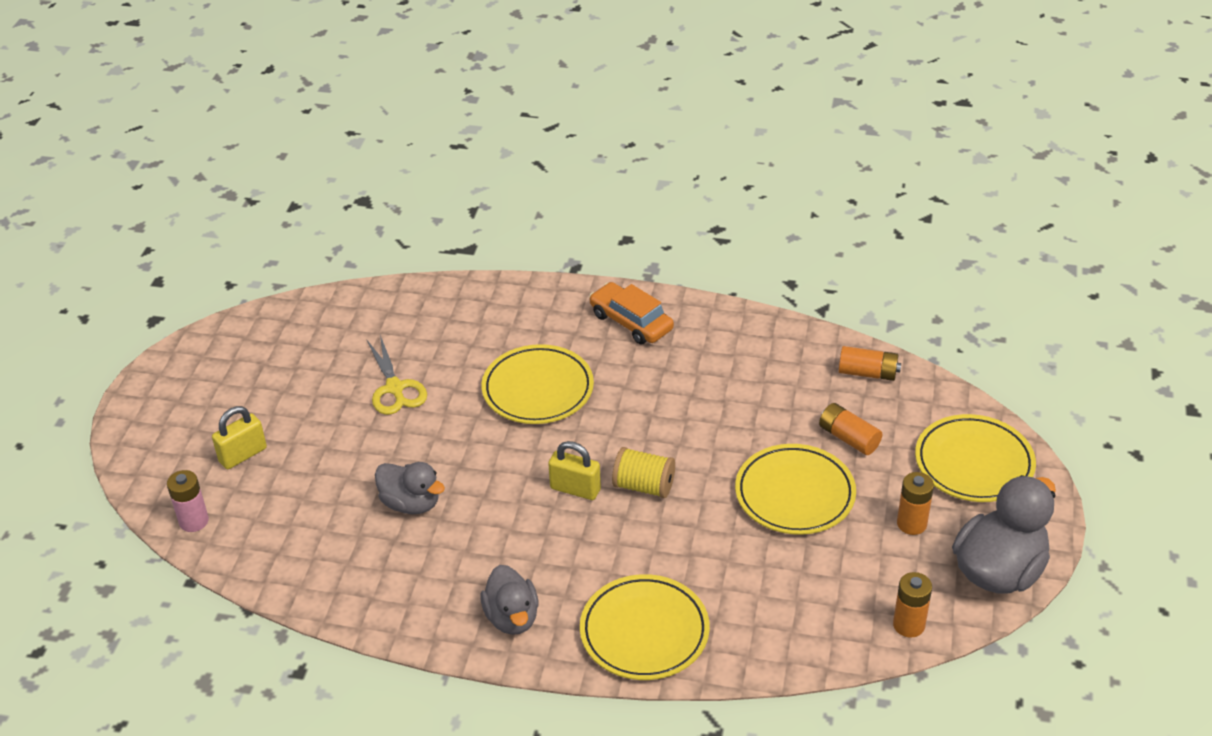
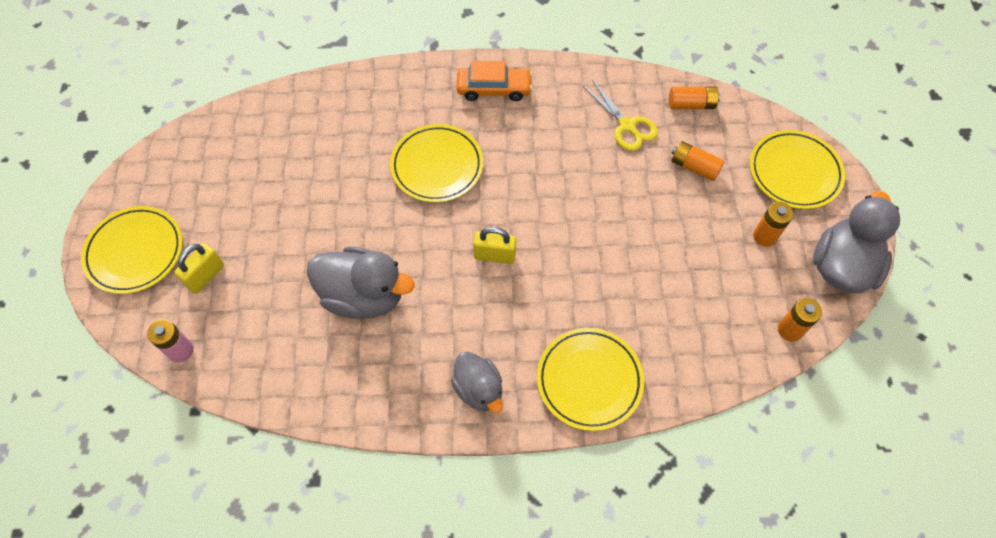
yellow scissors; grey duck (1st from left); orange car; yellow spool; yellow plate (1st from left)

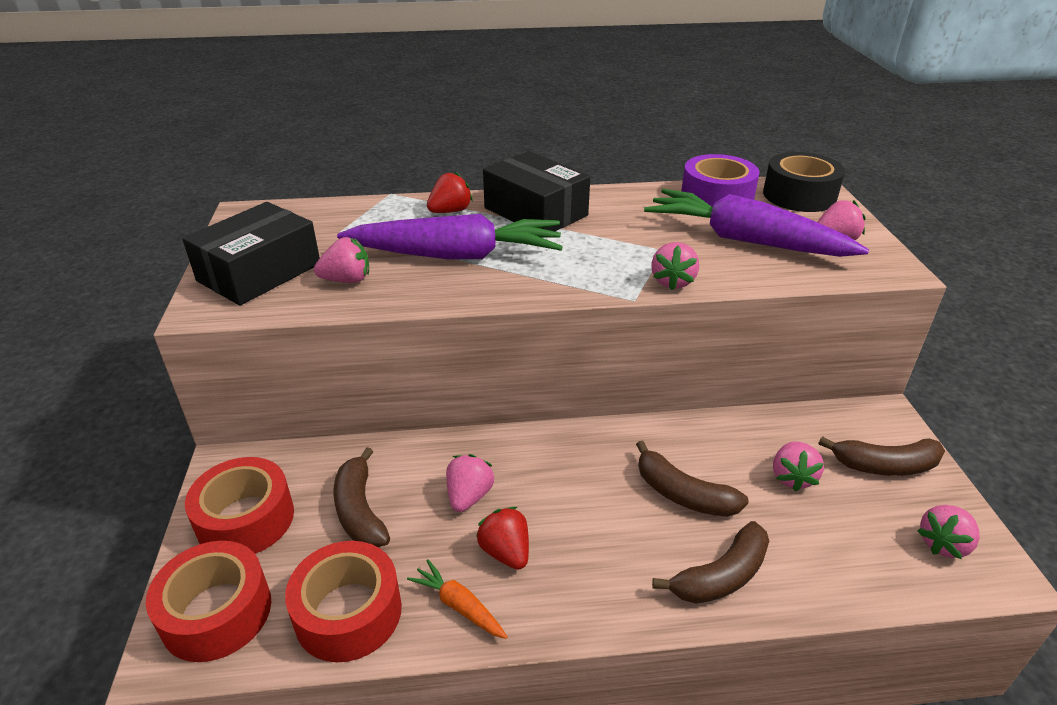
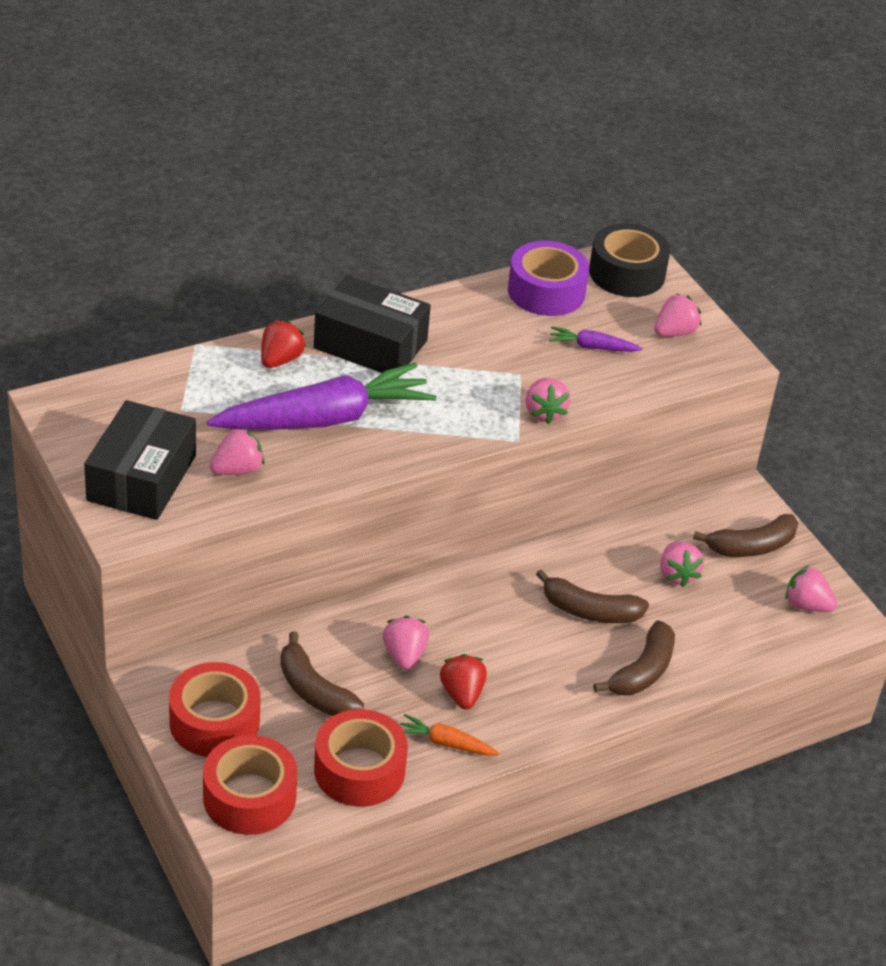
red strawberry (2nd from left); purple carrot (2nd from left); pink strawberry (6th from left)

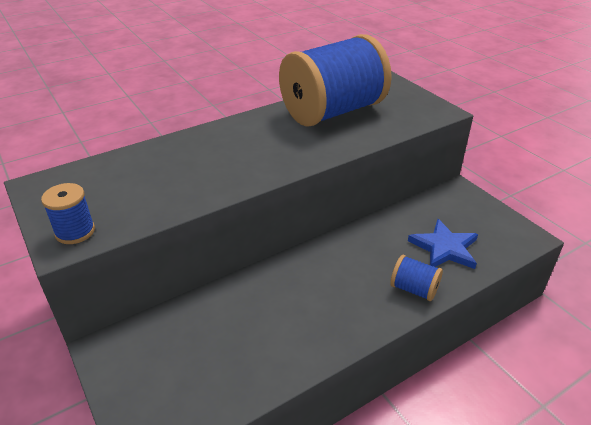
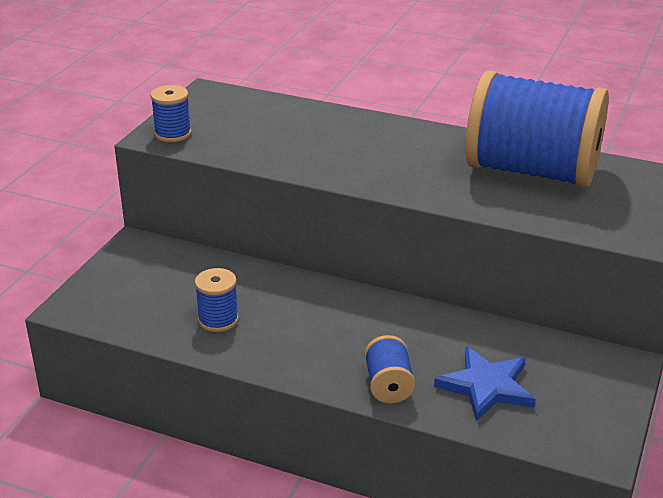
blue spool (2nd from left)

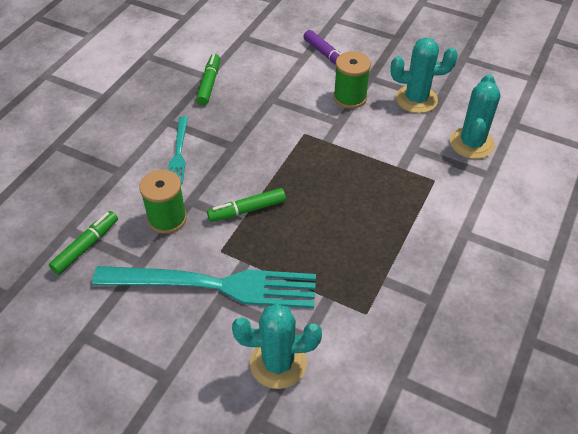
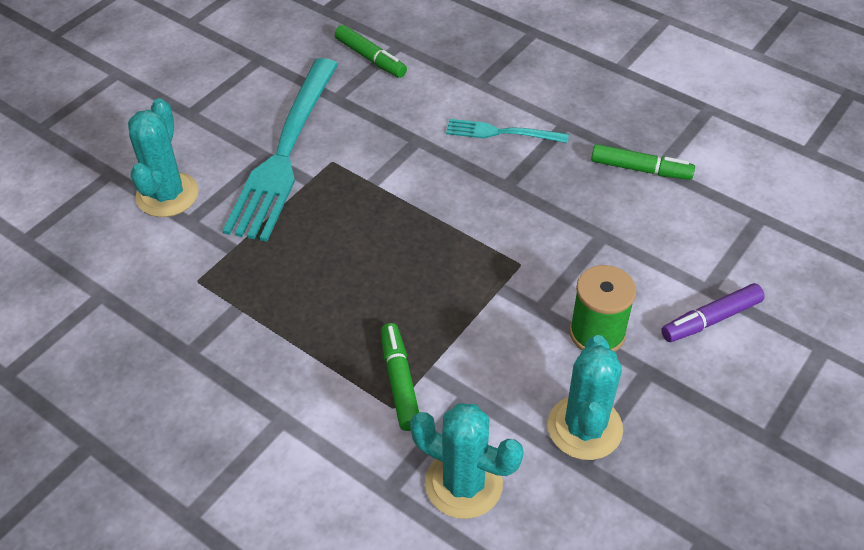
green spool (1st from left in the first image); green marker (2nd from left)

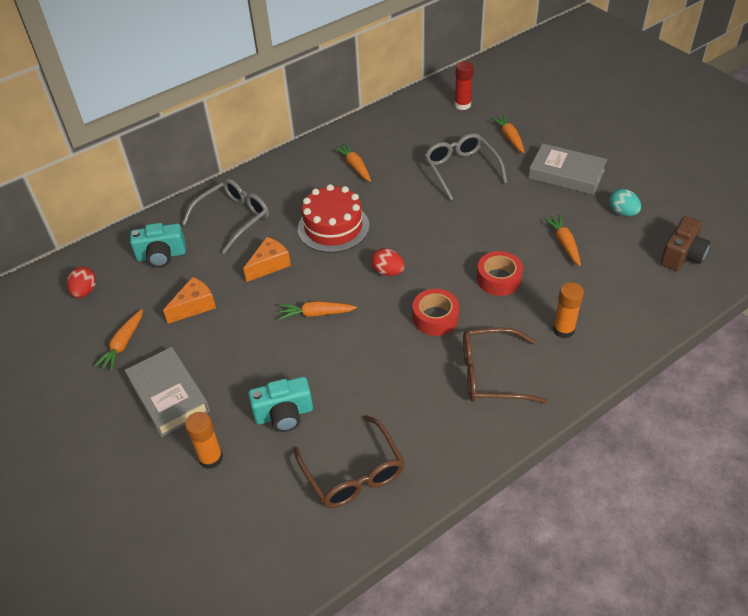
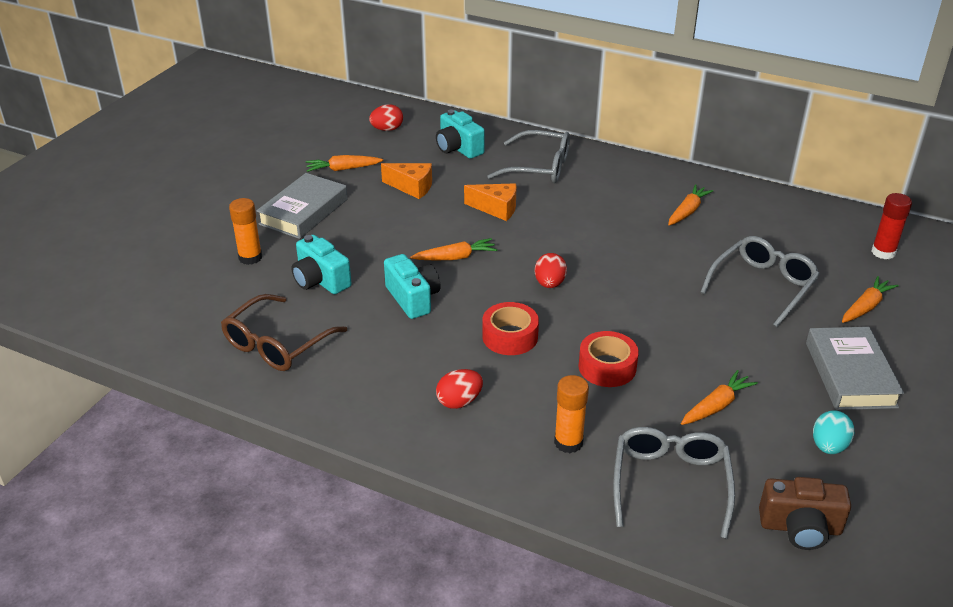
orange carrot (2nd from left); red cake; red egg (2nd from left); turquoise camera (2nd from left); grey glasses (2nd from left)

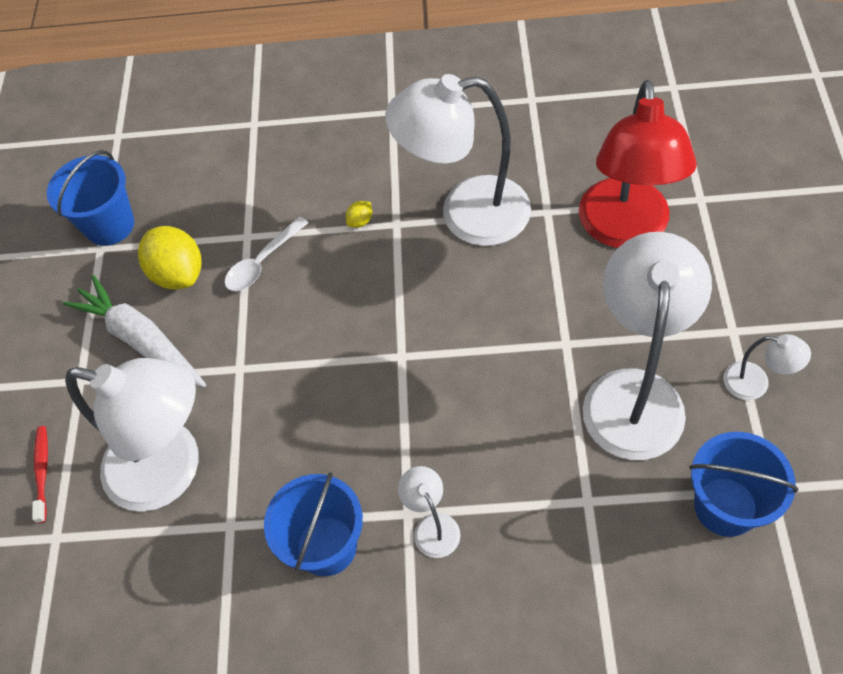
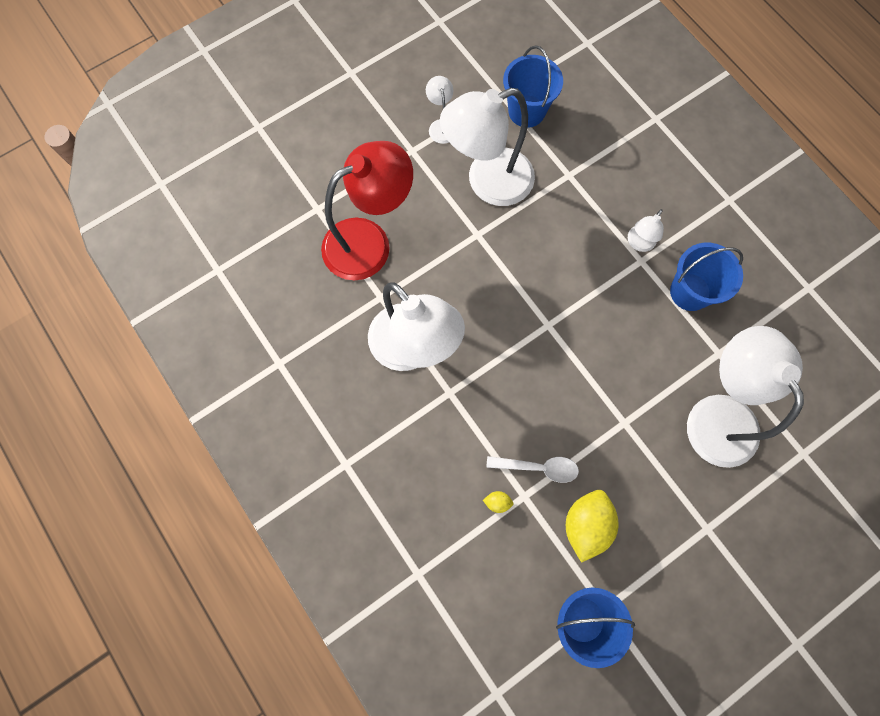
red toothbrush; white carrot; yellow lemon (1st from left)

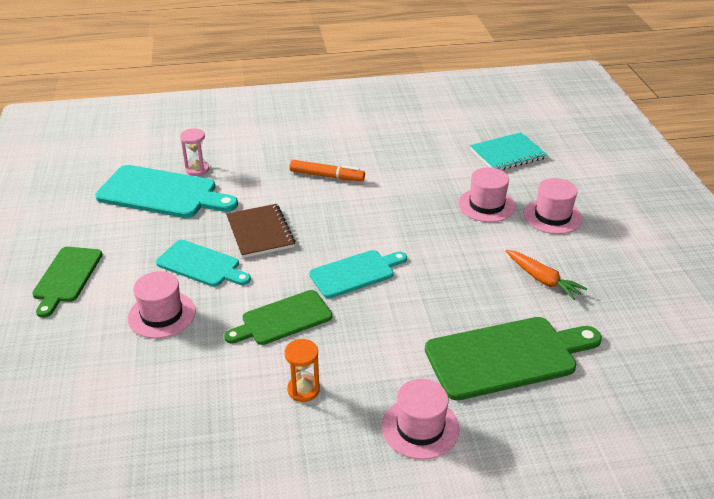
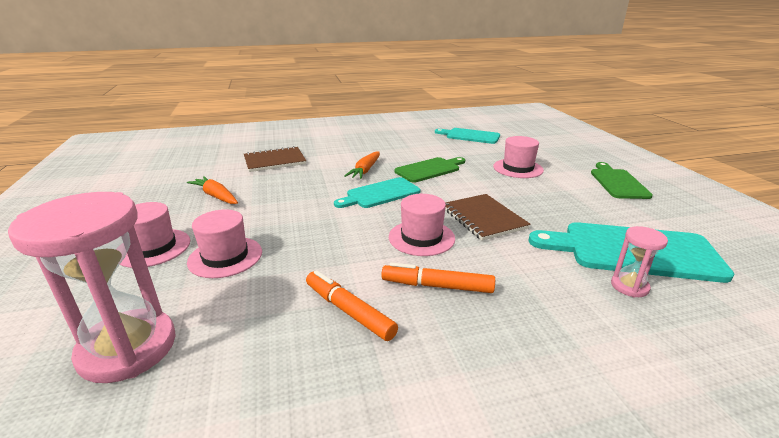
turquoise cutting board (2nd from left); orange hourglass; pink hat (3rd from left); brown notebook (1st from left); pink hourglass (1st from left); orange marker (1st from left); orange carrot (2nd from left)

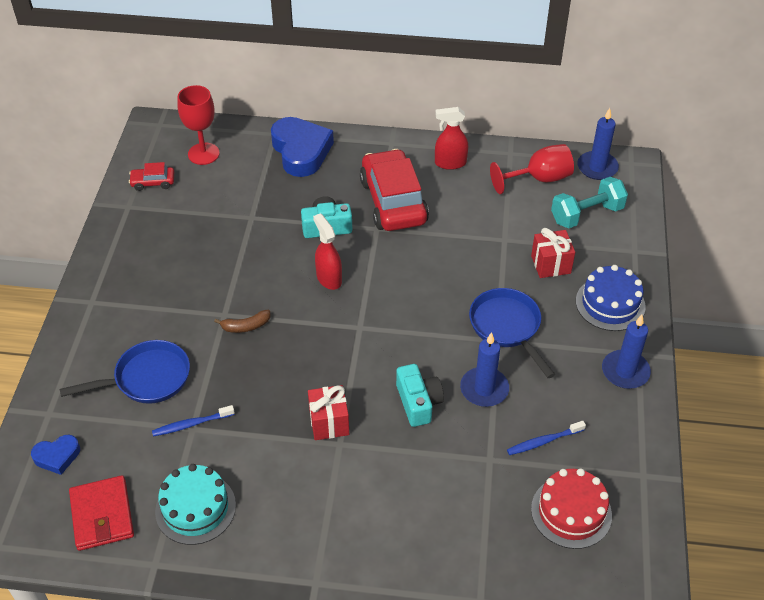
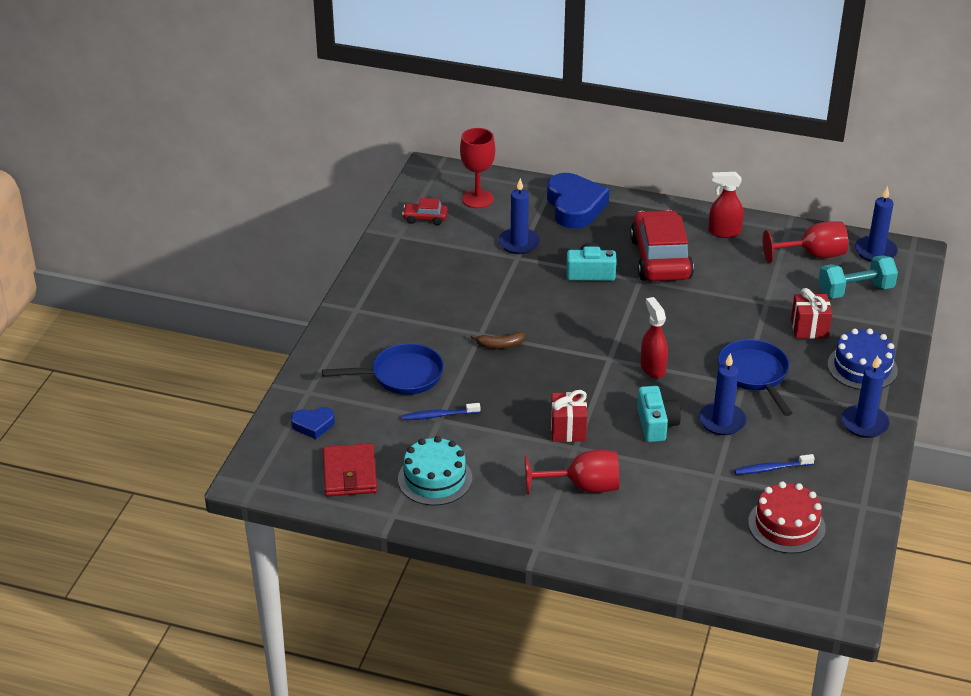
red spray bottle (1st from left); blue candle (1st from left); red goblet (2nd from left)

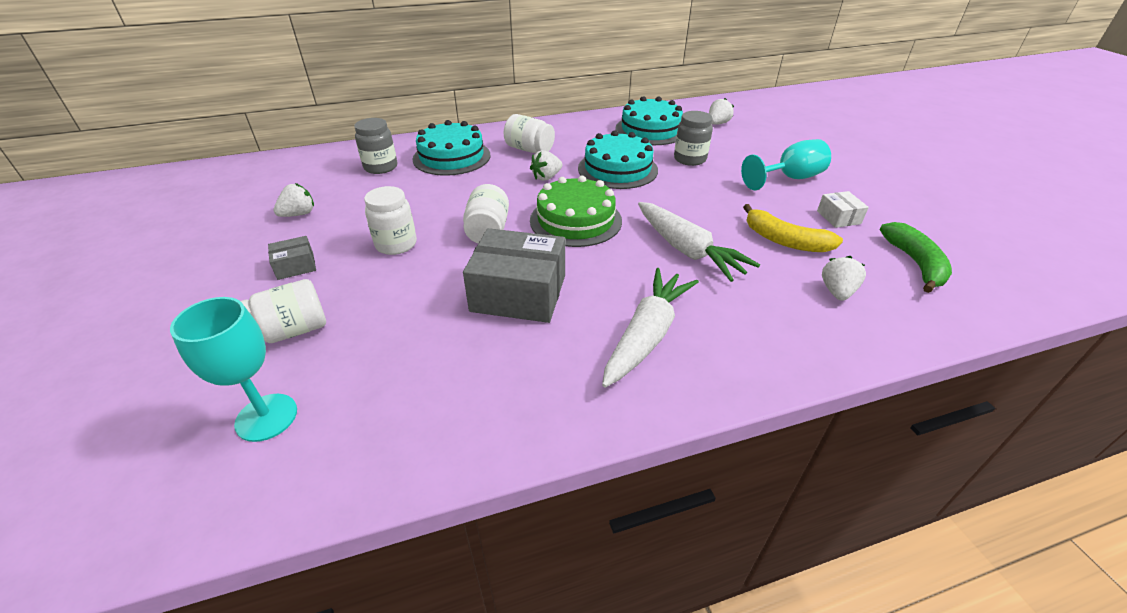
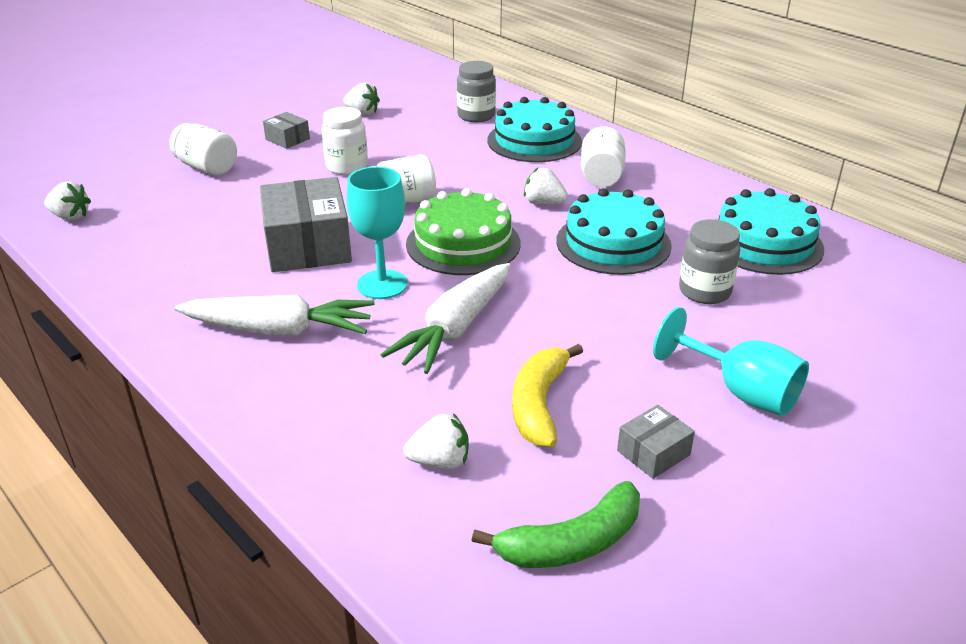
turquoise goblet (1st from left); white strawberry (1st from left); grey box (3rd from left)

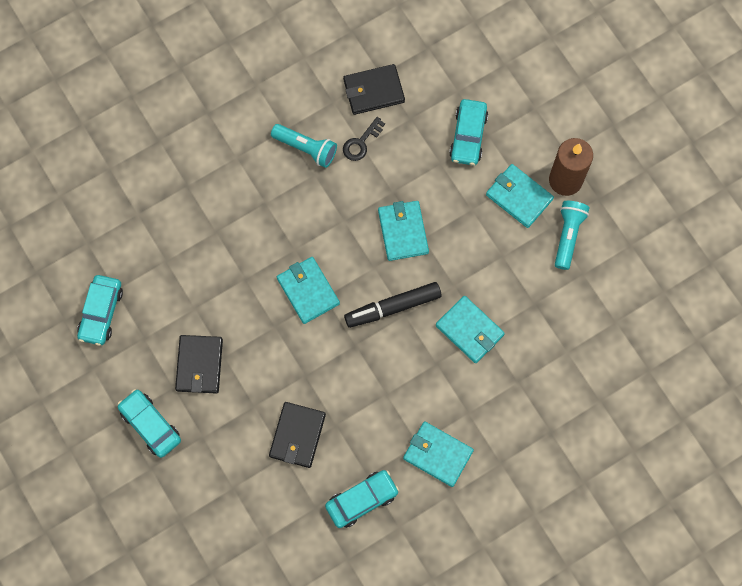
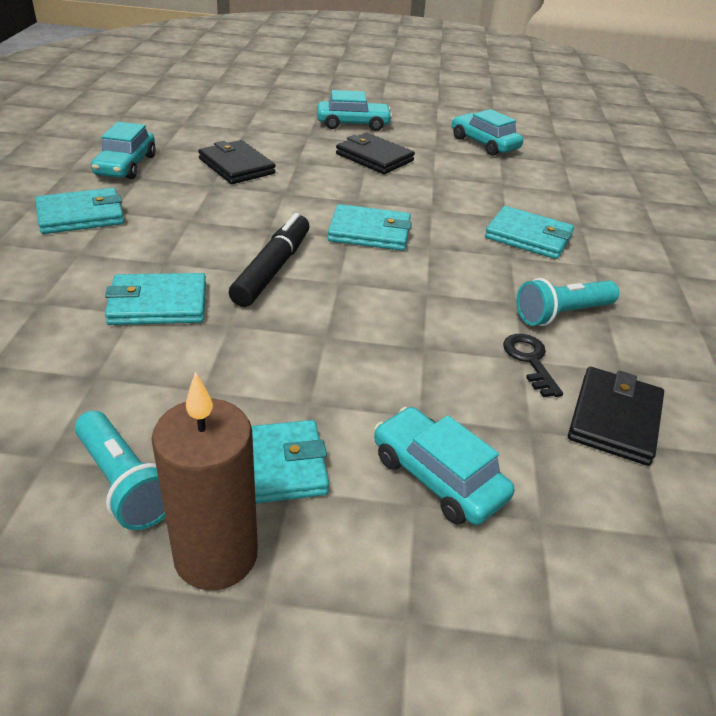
turquoise wallet (5th from left)

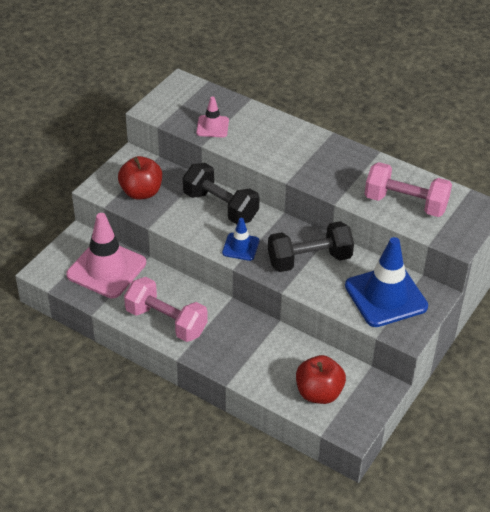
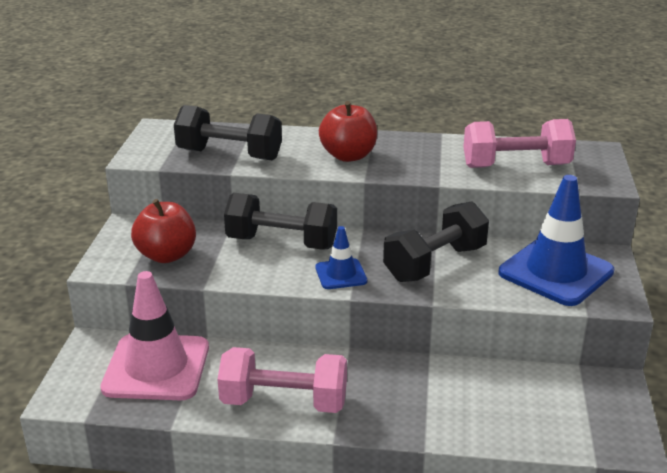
black dumbbell (1st from left); red apple (2nd from left)

